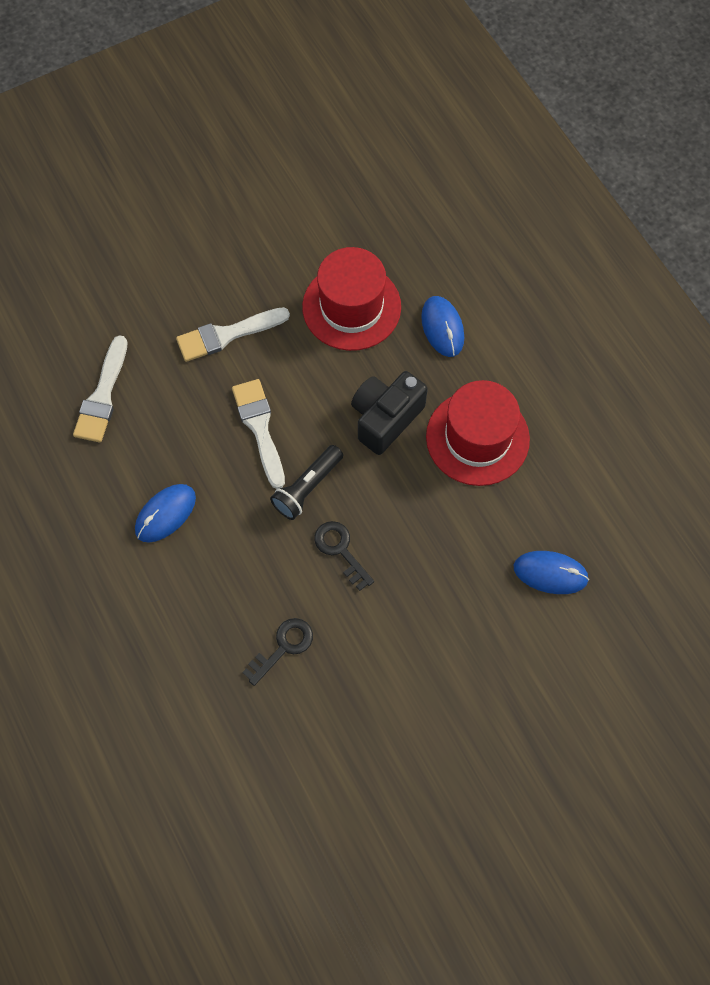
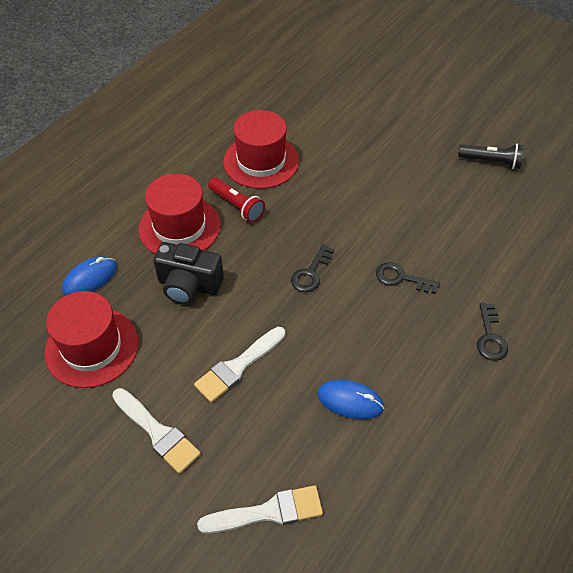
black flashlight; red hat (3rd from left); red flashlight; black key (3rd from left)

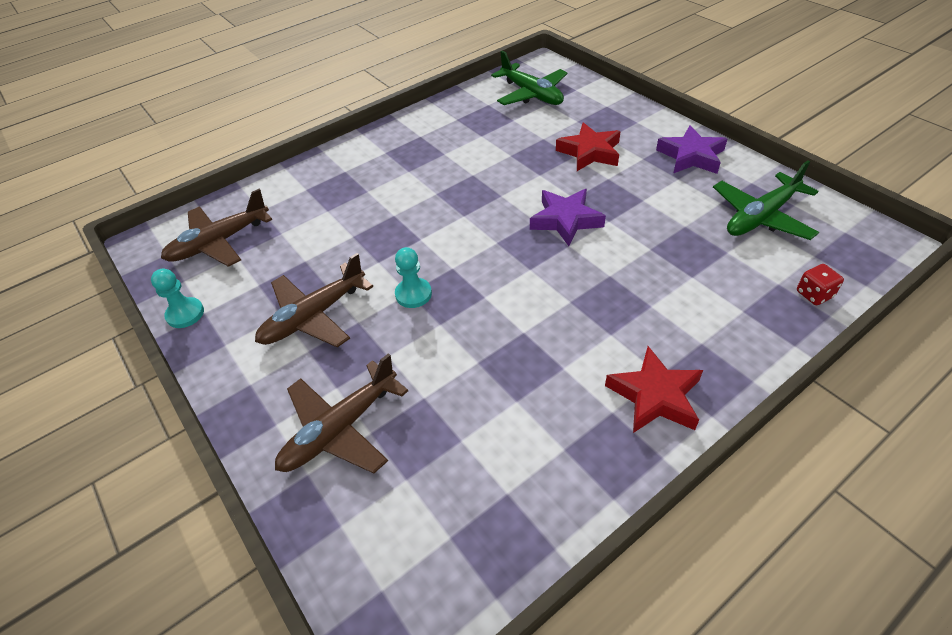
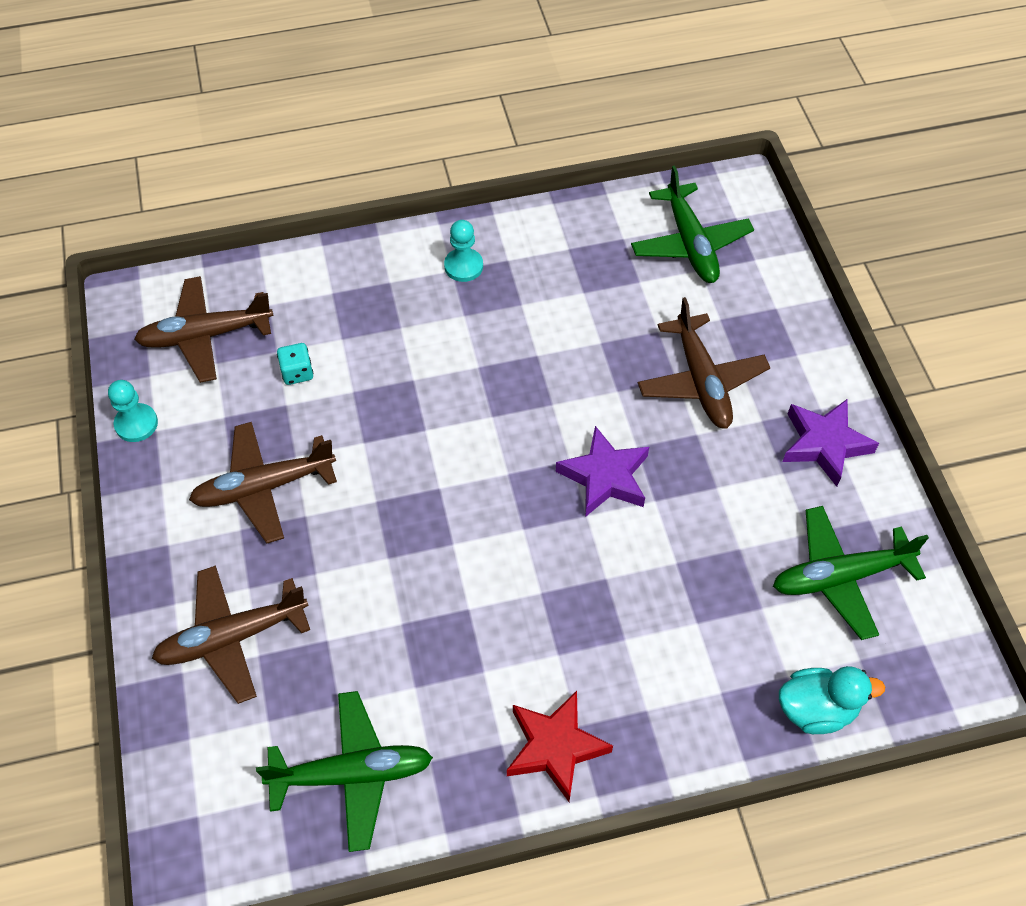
turquoise pawn (2nd from left); brown plane (4th from left); turquoise duck; green plane (1st from left); turquoise dice

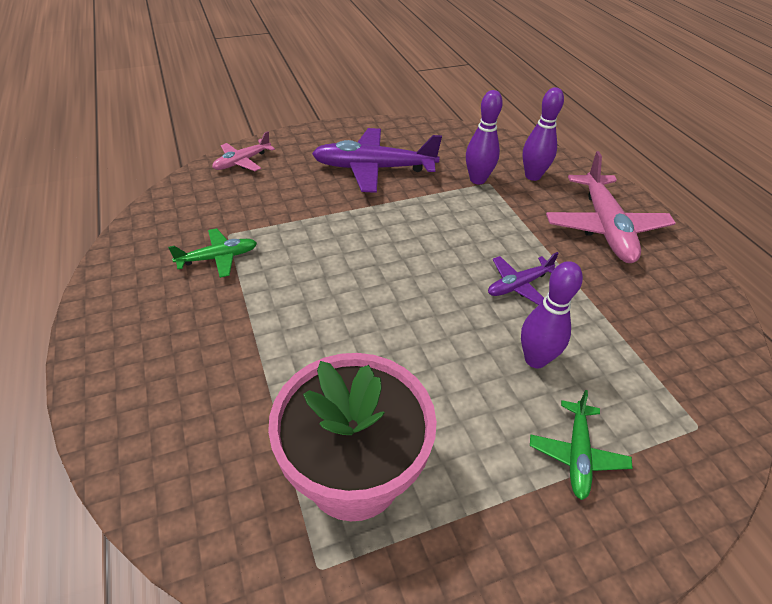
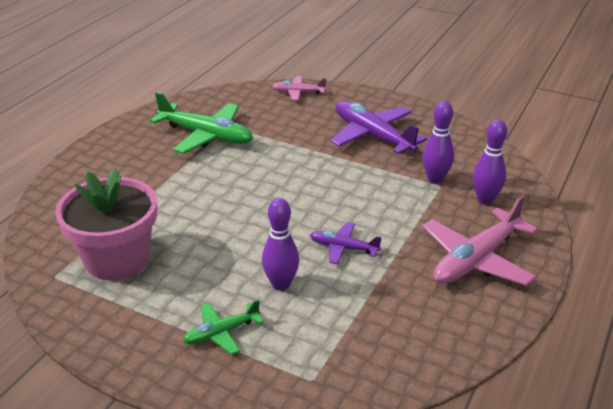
green plane (1st from left)

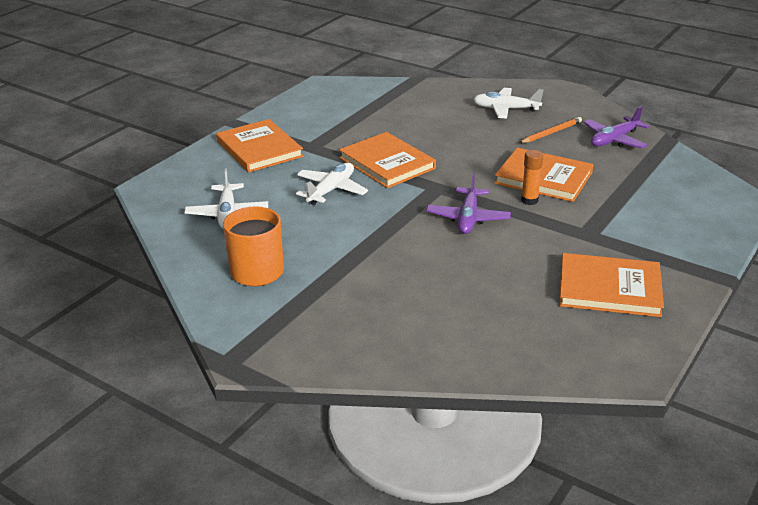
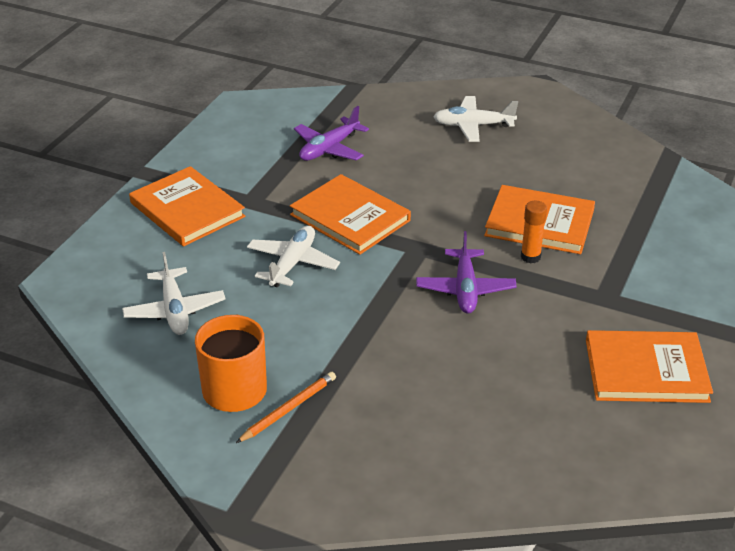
orange pencil; purple plane (1st from left)

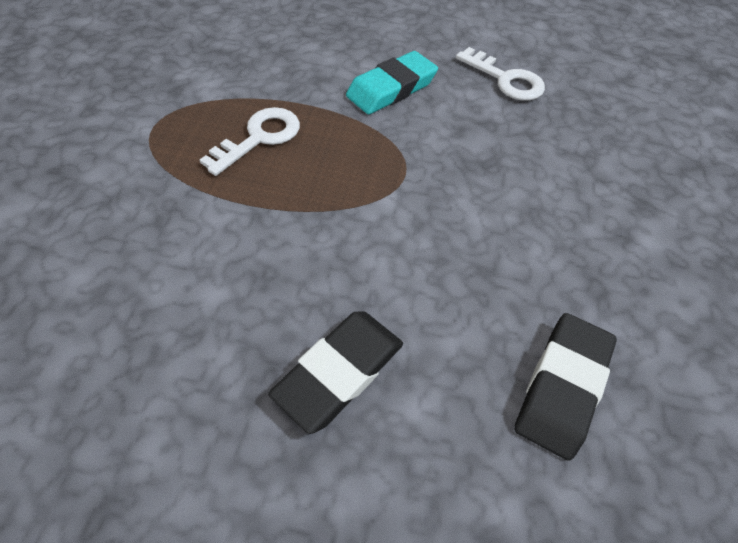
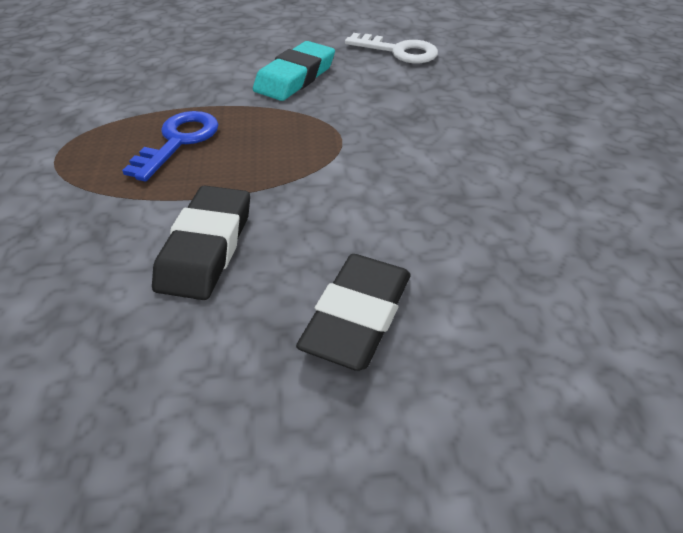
blue key; black eraser (1st from left)

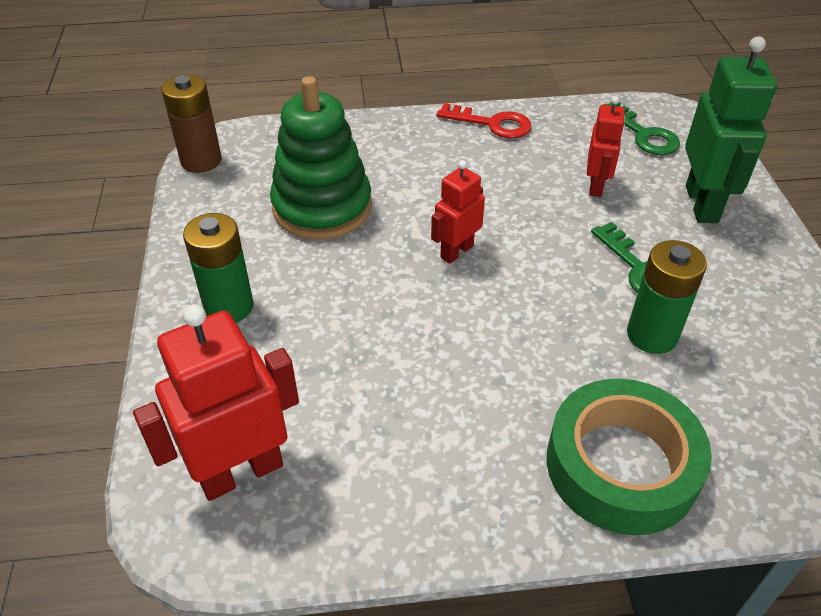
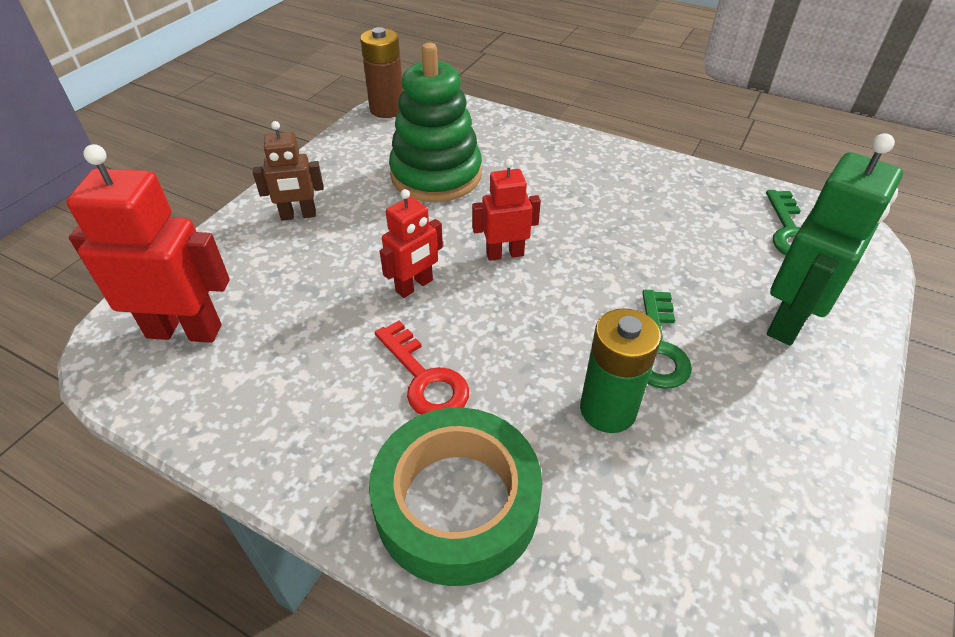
brown robot; red key; red robot (2nd from left)

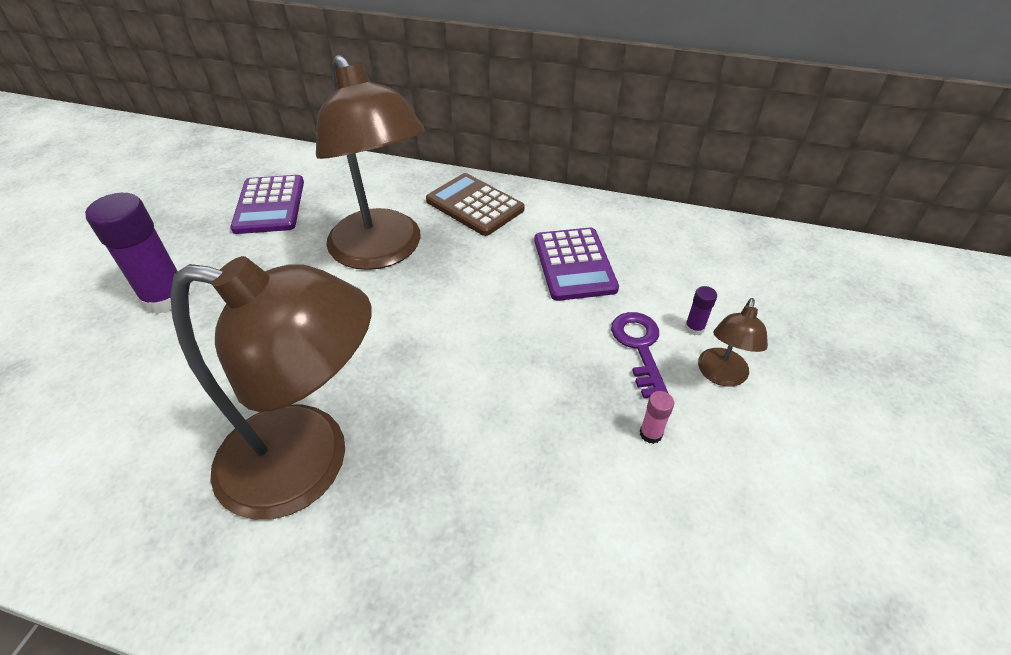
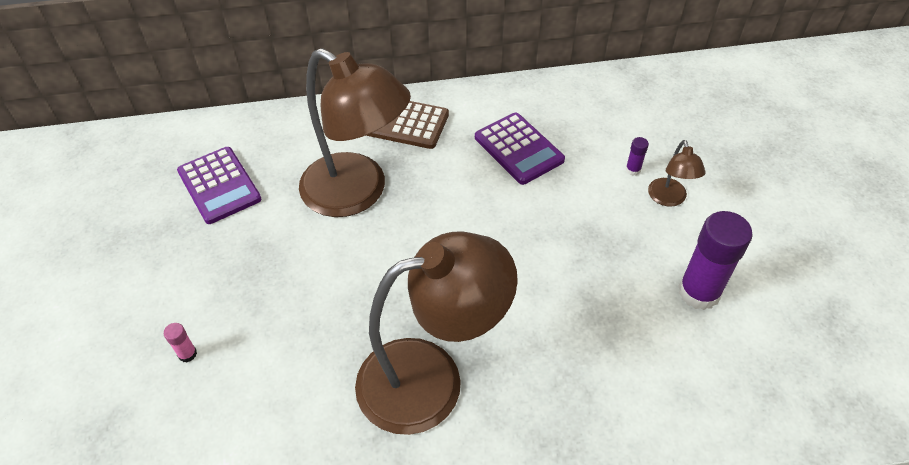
purple glue stick (2nd from left); purple key; pink glue stick

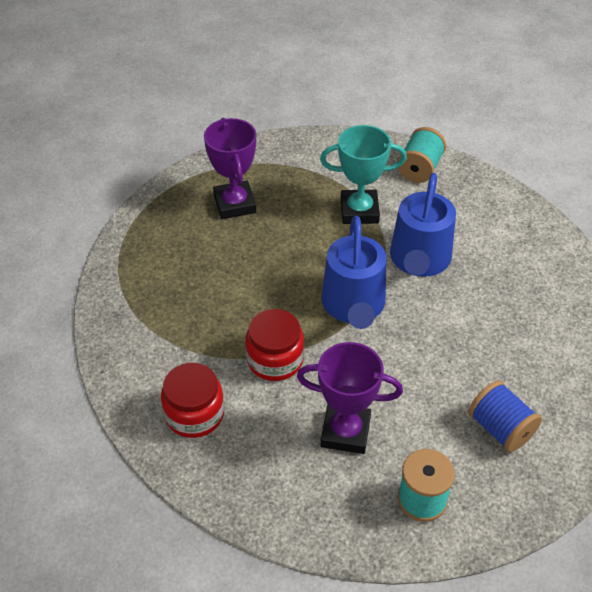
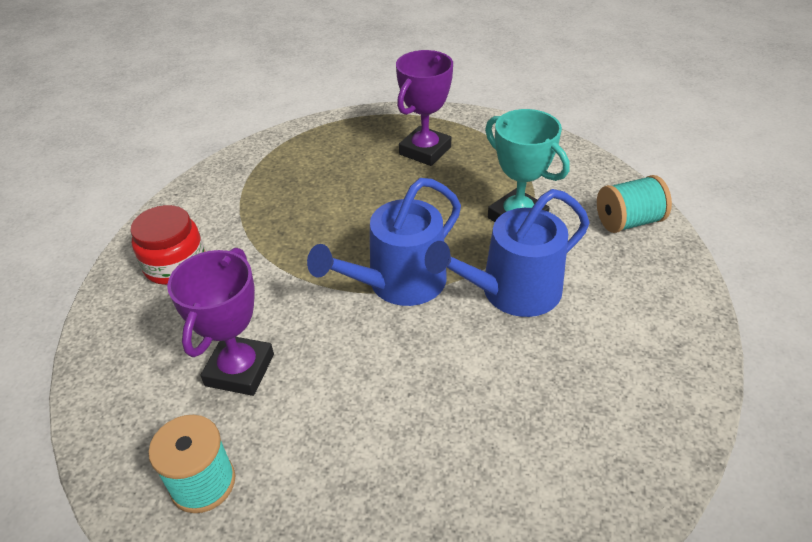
red jar (2nd from left in the first image); purple trophy (1st from left); blue spool

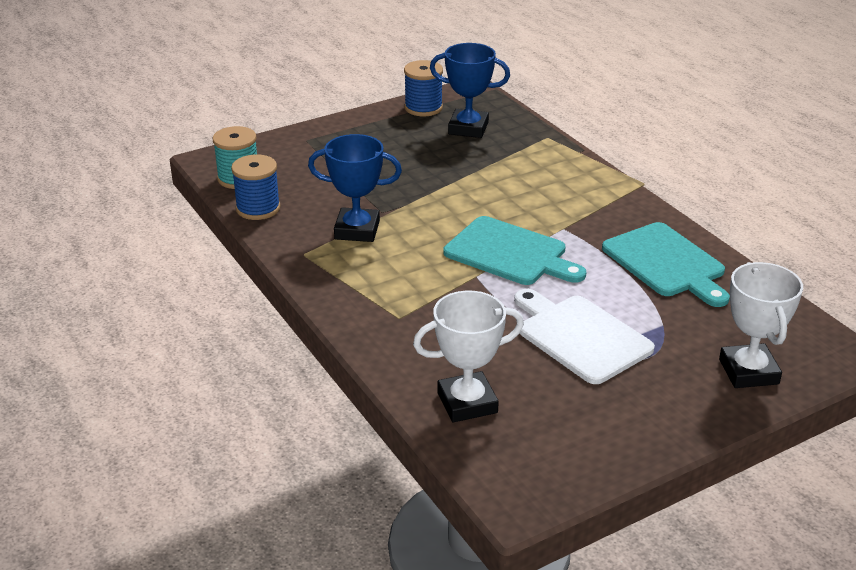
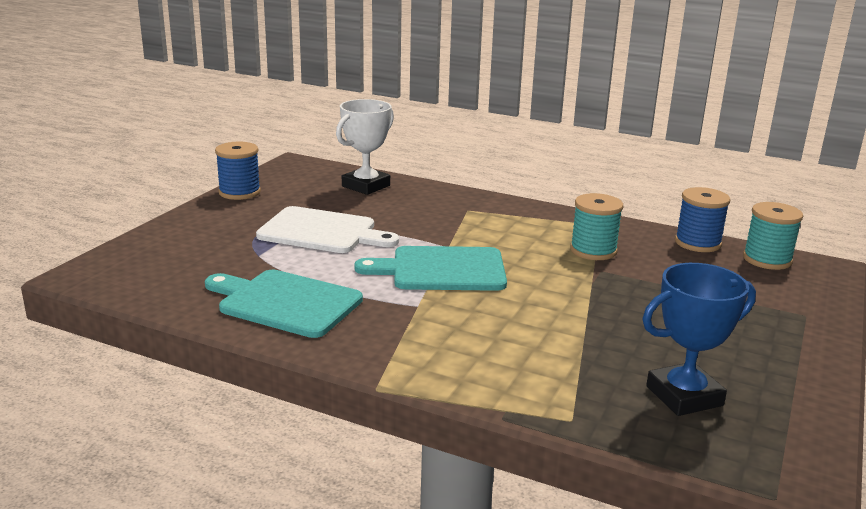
turquoise spool (1st from left); blue spool (1st from left); white trophy (2nd from left in the first image)

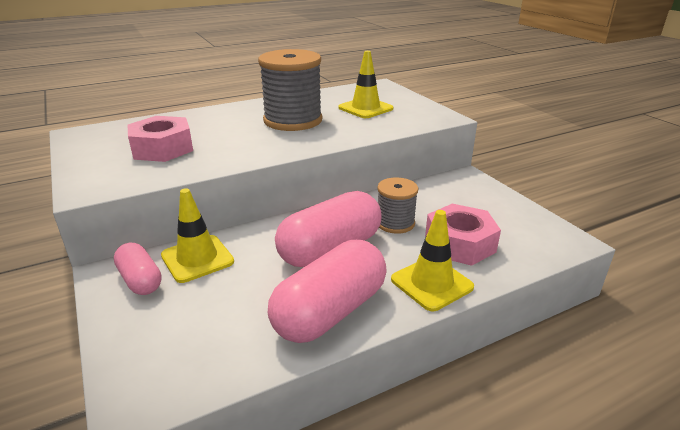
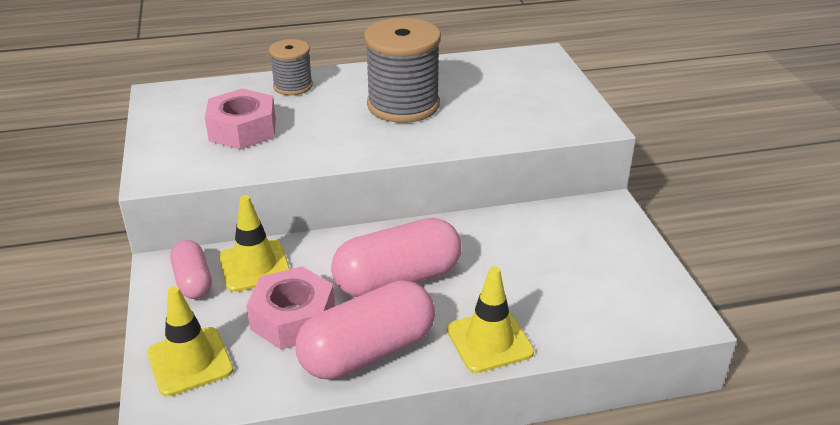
yellow traffic cone (1st from left); grey spool (1st from left); pink nut (2nd from left)

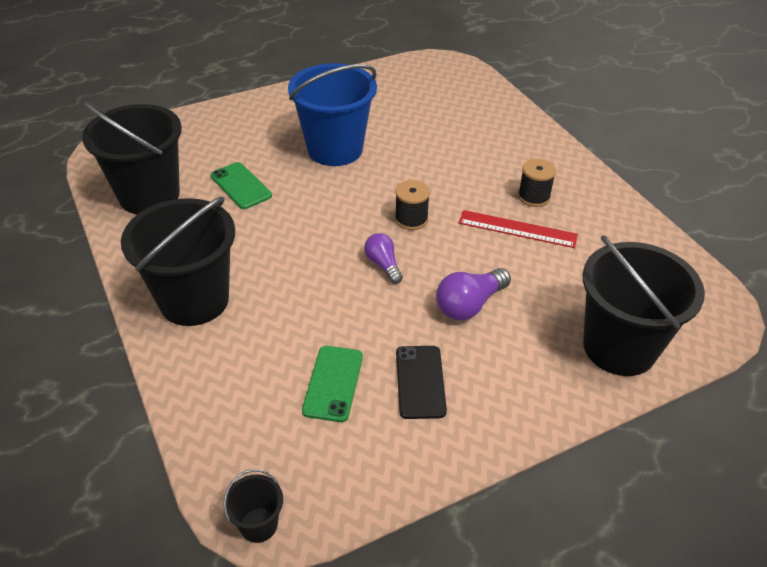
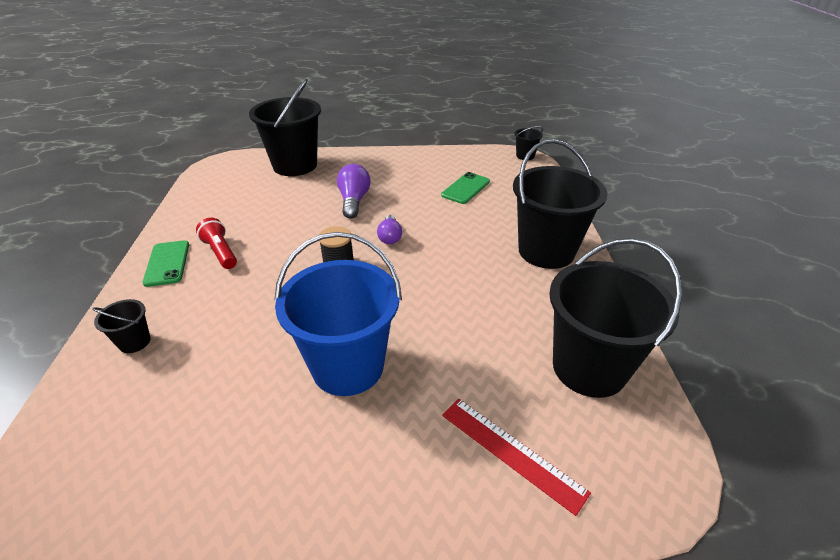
green phone (1st from left); black phone; purple light bulb (1st from left); red ruler; red flashlight; black bucket (1st from left)

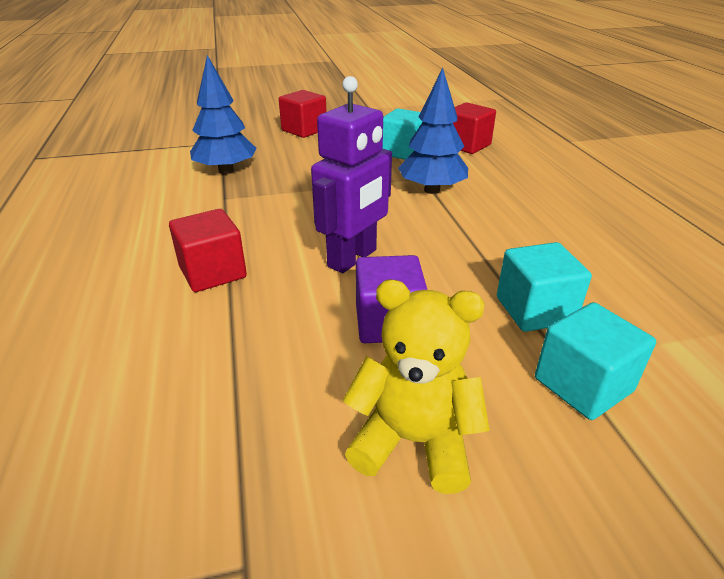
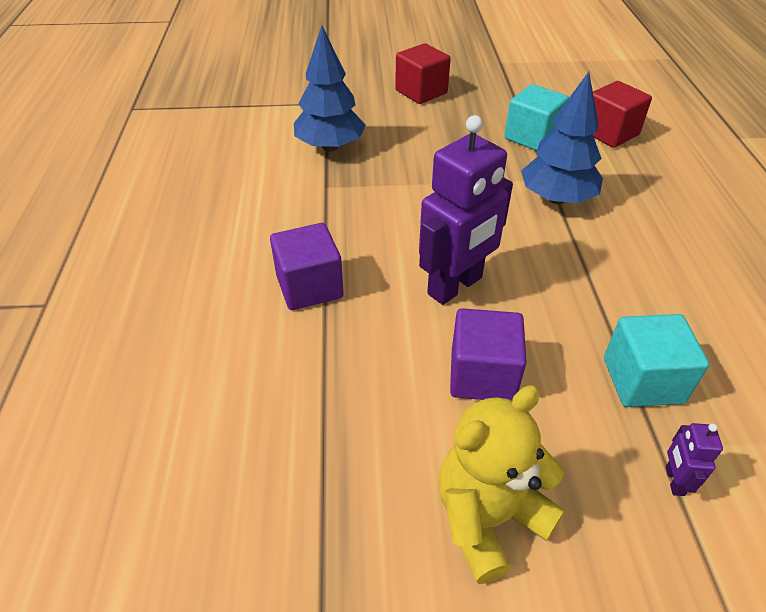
purple cube (1st from left); yellow teddy bear; purple robot (2nd from left)

